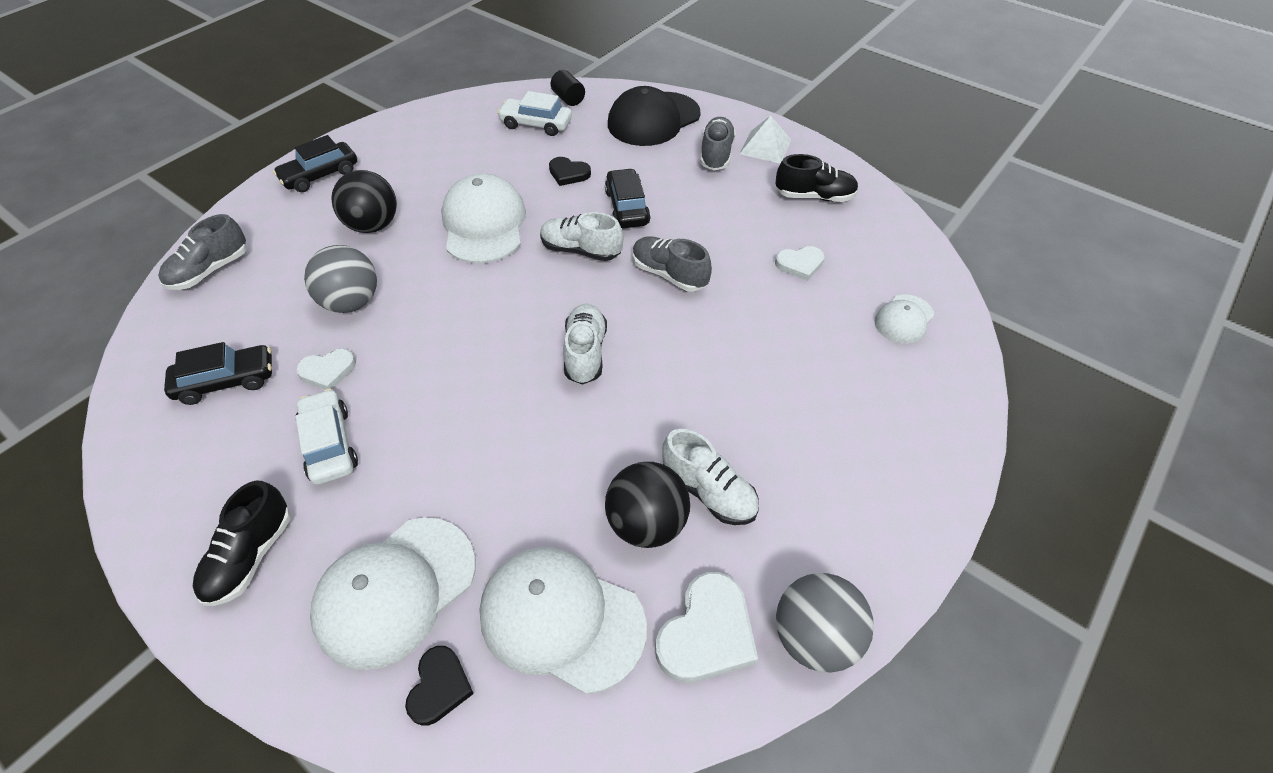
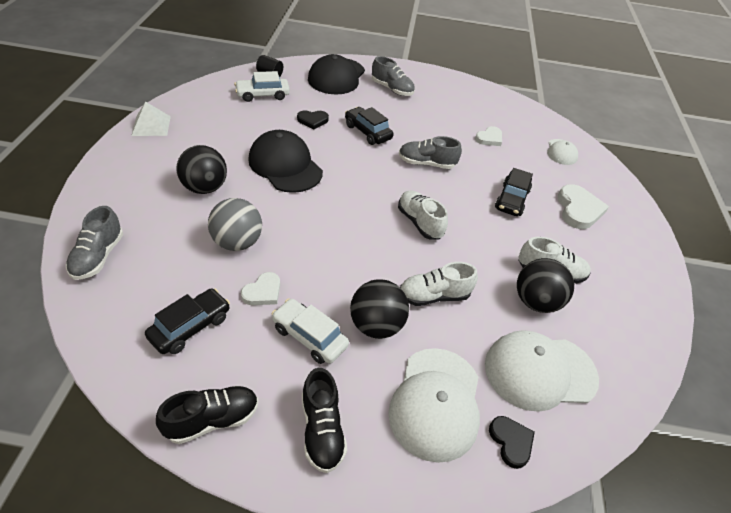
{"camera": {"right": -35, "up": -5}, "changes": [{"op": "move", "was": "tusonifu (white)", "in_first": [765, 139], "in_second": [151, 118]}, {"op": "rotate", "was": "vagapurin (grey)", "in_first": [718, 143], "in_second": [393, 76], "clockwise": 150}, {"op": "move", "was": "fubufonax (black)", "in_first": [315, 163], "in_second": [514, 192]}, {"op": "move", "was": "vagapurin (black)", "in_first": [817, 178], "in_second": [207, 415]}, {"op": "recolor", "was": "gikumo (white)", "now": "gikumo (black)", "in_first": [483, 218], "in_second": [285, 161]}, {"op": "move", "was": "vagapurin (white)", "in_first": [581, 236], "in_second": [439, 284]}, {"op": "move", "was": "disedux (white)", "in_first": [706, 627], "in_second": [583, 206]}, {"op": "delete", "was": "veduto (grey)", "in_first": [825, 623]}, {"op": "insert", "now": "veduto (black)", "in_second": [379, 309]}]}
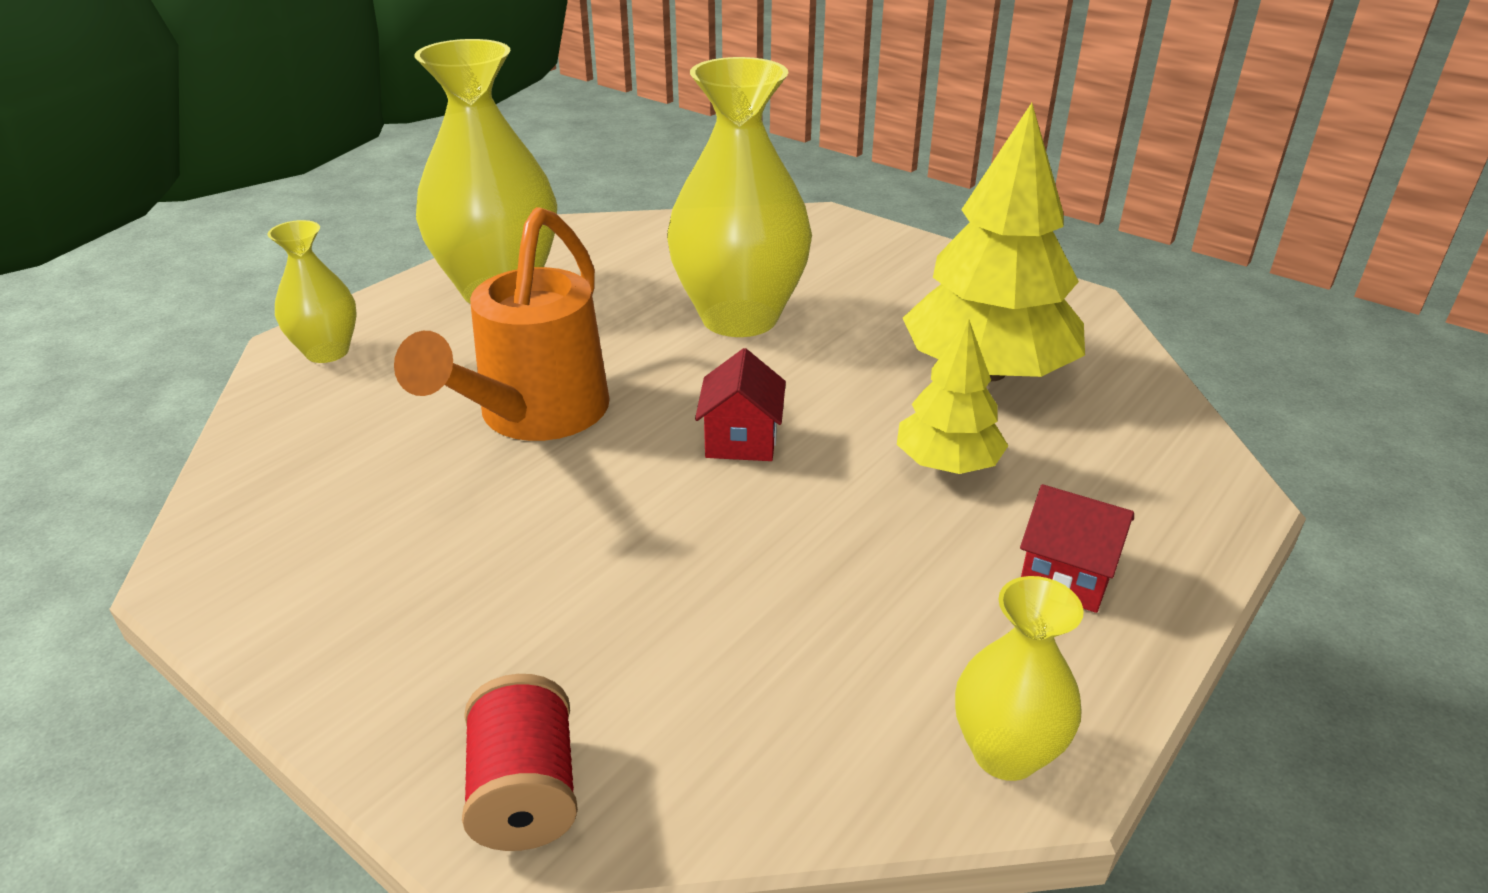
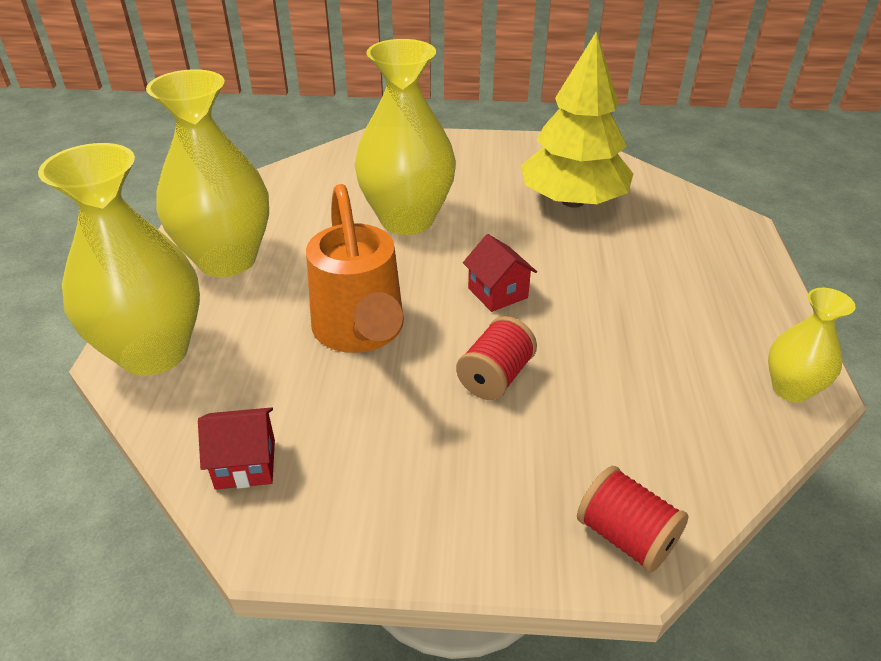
{"camera": {"right": -35, "up": 5}, "changes": [{"op": "resize", "was": "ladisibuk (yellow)", "in_first": [312, 291], "in_second": [119, 259], "ratio": 1.94}, {"op": "delete", "was": "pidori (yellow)", "in_first": [952, 396]}, {"op": "move", "was": "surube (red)", "in_first": [1077, 548], "in_second": [236, 448]}, {"op": "insert", "now": "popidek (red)", "in_second": [496, 358]}]}
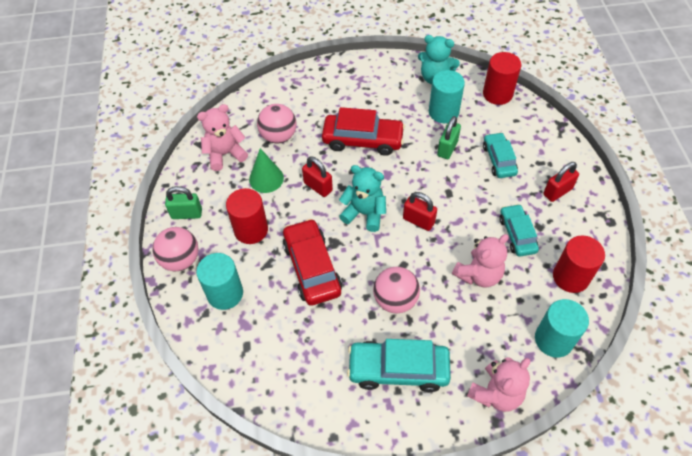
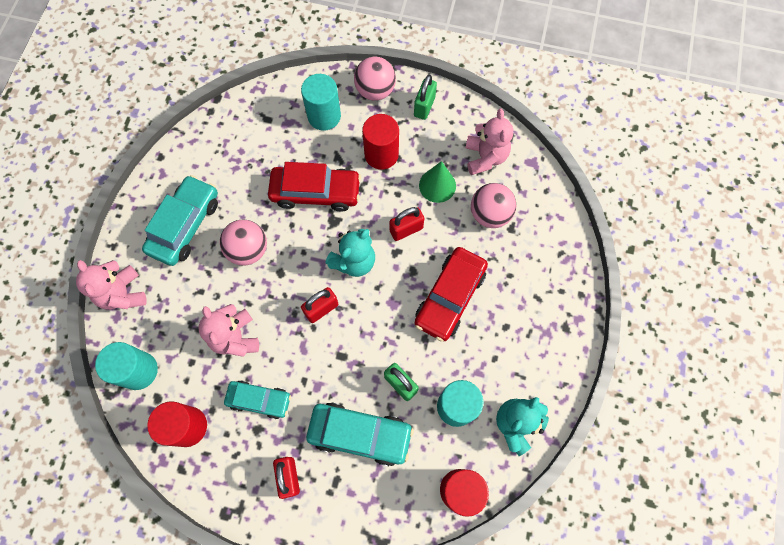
{"camera": {"right": 110, "up": 15}, "changes": [{"op": "resize", "was": "fubufonax (turquoise)", "in_first": [500, 155], "in_second": [360, 434], "ratio": 1.56}]}
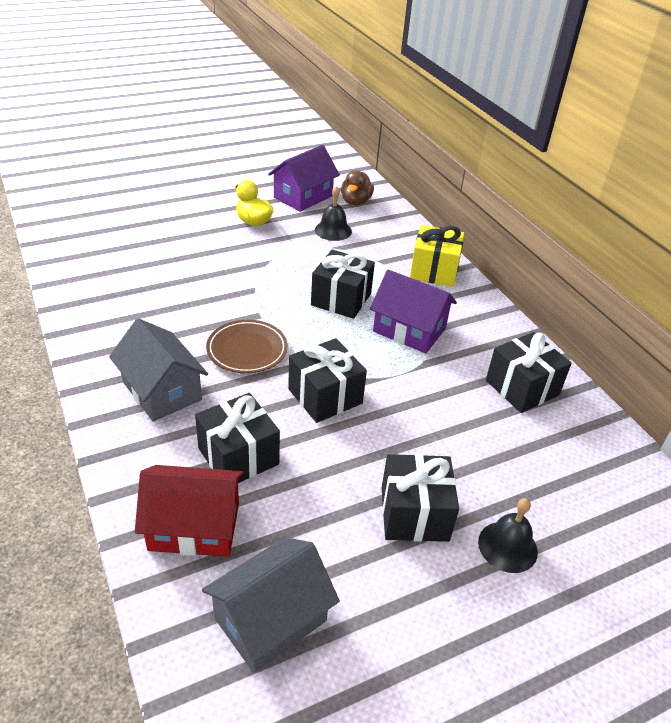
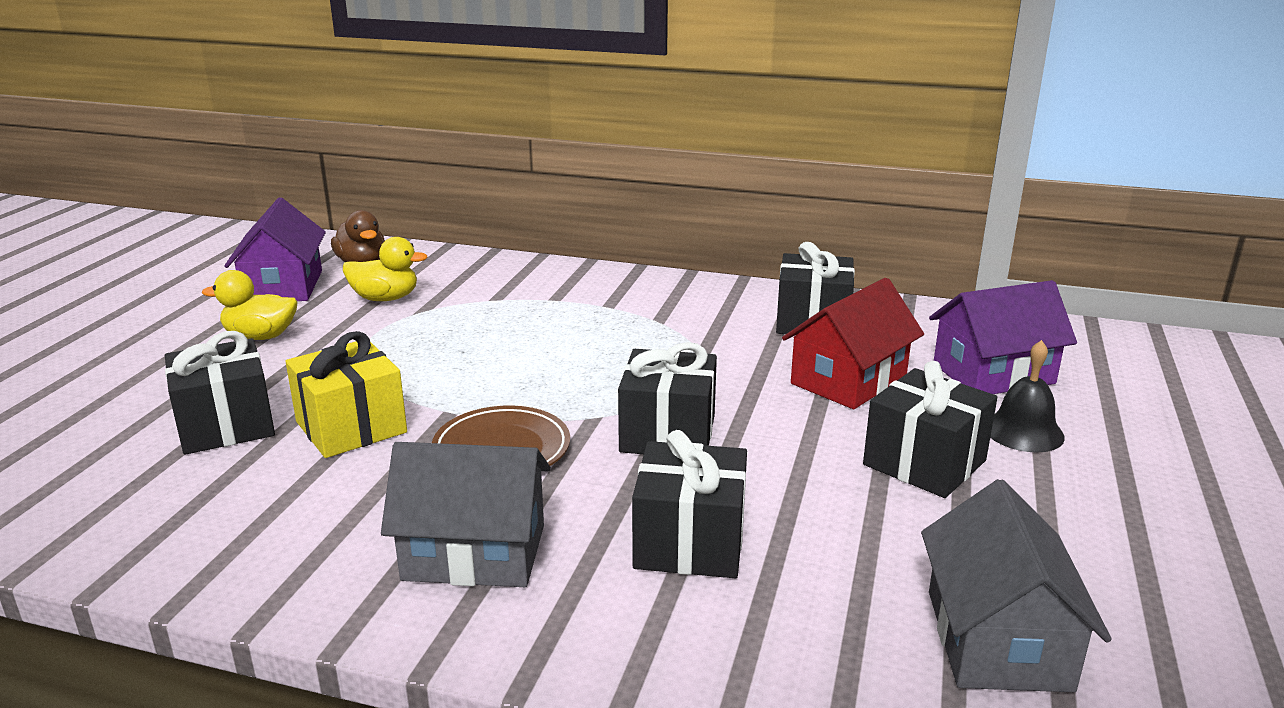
{"camera": {"right": -45, "up": -15}, "changes": [{"op": "replace", "was": "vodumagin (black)", "now": "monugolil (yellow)", "in_first": [333, 213], "in_second": [385, 269]}, {"op": "move", "was": "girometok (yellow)", "in_first": [437, 256], "in_second": [346, 394]}, {"op": "move", "was": "girometok (black)", "in_first": [343, 284], "in_second": [220, 393]}, {"op": "move", "was": "surube (purple)", "in_first": [413, 311], "in_second": [1003, 337]}, {"op": "move", "was": "surube (red)", "in_first": [189, 511], "in_second": [853, 343]}]}
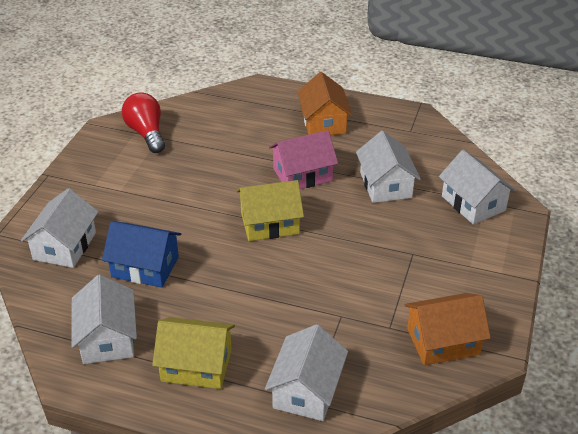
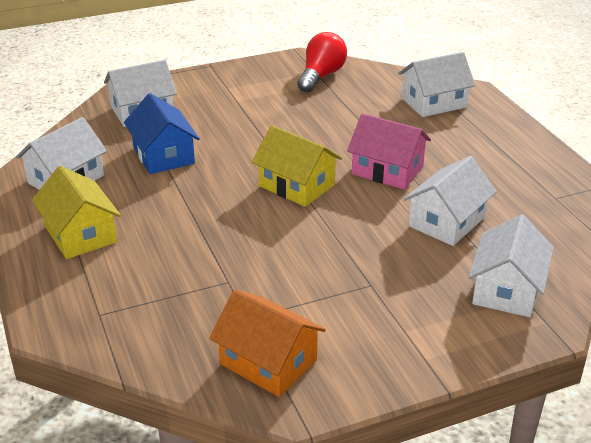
{"camera": {"right": 50, "up": -5}, "changes": [{"op": "delete", "was": "surube (orange)", "in_first": [325, 103]}, {"op": "move", "was": "surube (white)", "in_first": [306, 372], "in_second": [436, 84]}]}
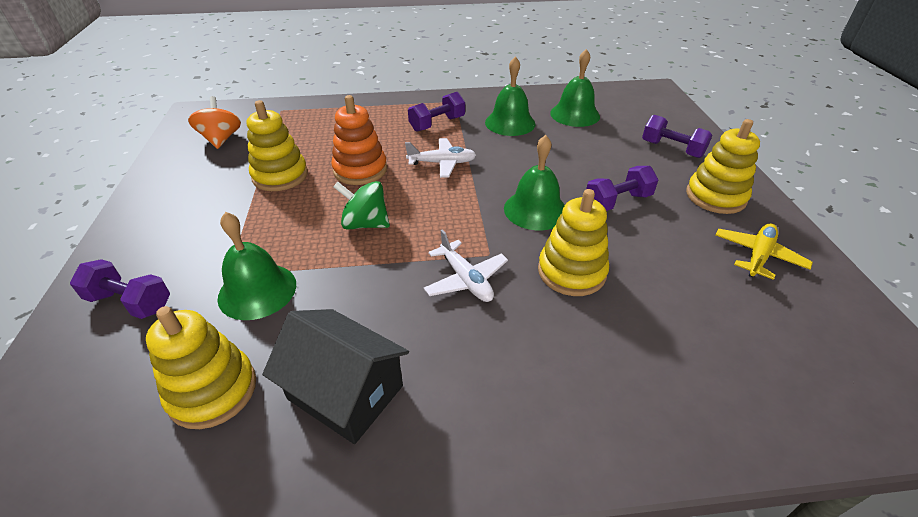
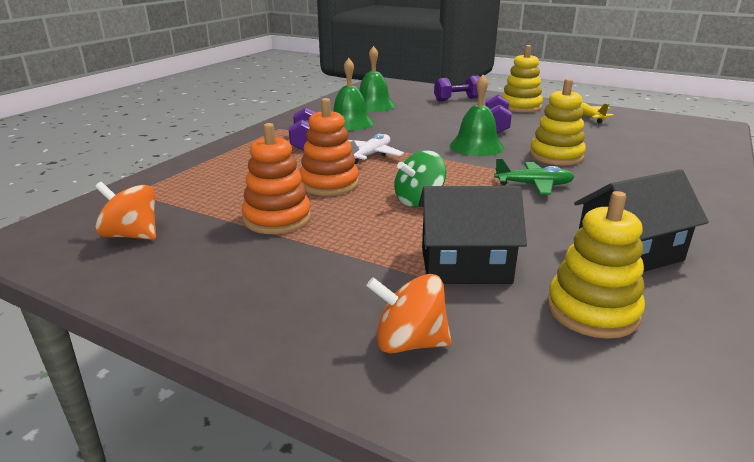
{"camera": {"right": -55, "up": -15}, "changes": [{"op": "recolor", "was": "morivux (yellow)", "now": "morivux (orange)", "in_first": [277, 145], "in_second": [276, 178]}, {"op": "replace", "was": "vodumagin (green)", "now": "surube (black)", "in_first": [256, 266], "in_second": [473, 235]}, {"op": "recolor", "was": "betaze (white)", "now": "betaze (green)", "in_first": [466, 265], "in_second": [534, 176]}, {"op": "replace", "was": "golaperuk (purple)", "now": "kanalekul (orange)", "in_first": [120, 289], "in_second": [409, 314]}]}
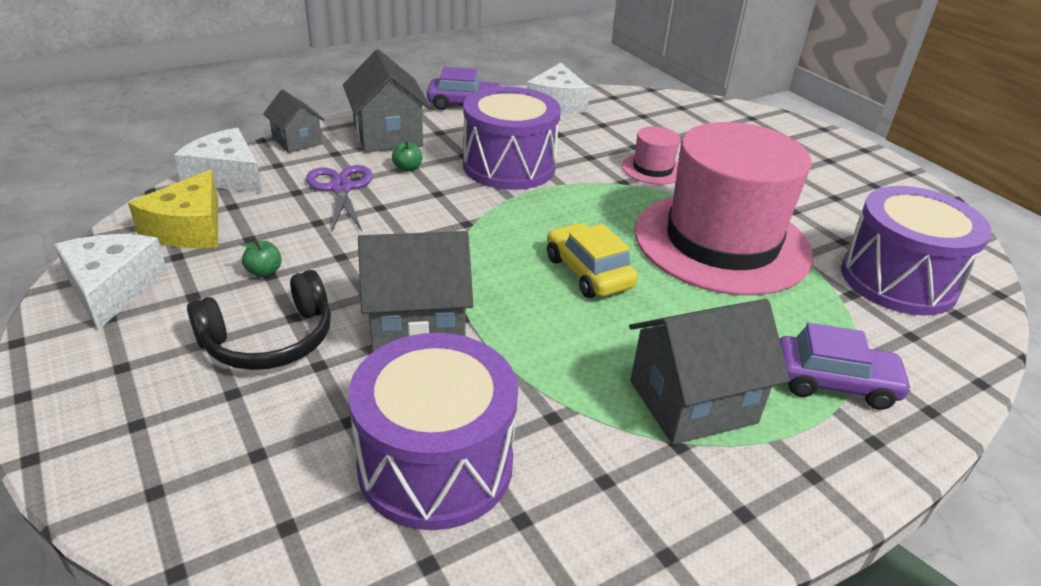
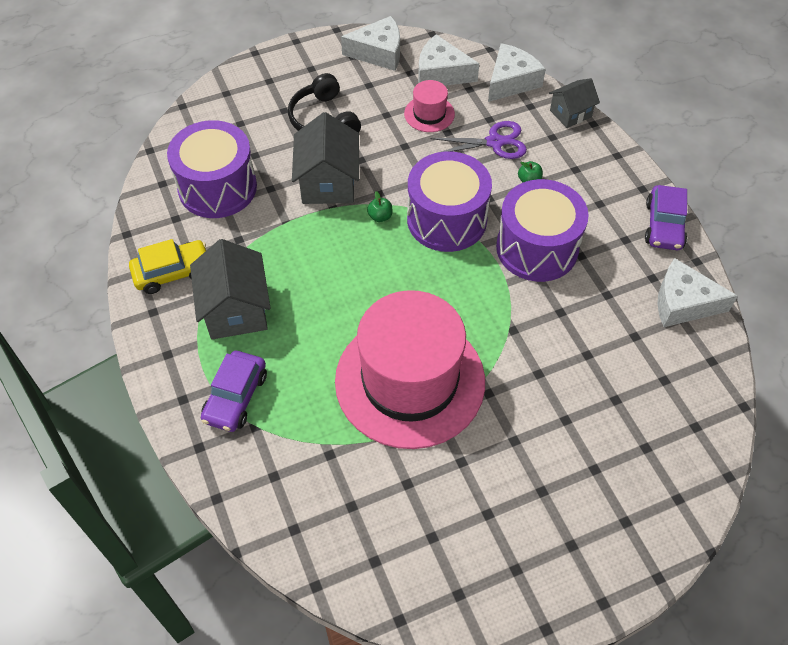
{"camera": {"right": 100, "up": 20}, "changes": [{"op": "delete", "was": "surube (grey)", "in_first": [387, 101]}, {"op": "move", "was": "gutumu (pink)", "in_first": [651, 155], "in_second": [429, 106]}, {"op": "recolor", "was": "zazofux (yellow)", "now": "zazofux (white)", "in_first": [173, 209], "in_second": [448, 60]}, {"op": "move", "was": "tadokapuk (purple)", "in_first": [916, 250], "in_second": [449, 202]}, {"op": "move", "was": "fubufonax (yellow)", "in_first": [592, 260], "in_second": [167, 266]}, {"op": "move", "was": "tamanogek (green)", "in_first": [261, 258], "in_second": [379, 206]}]}
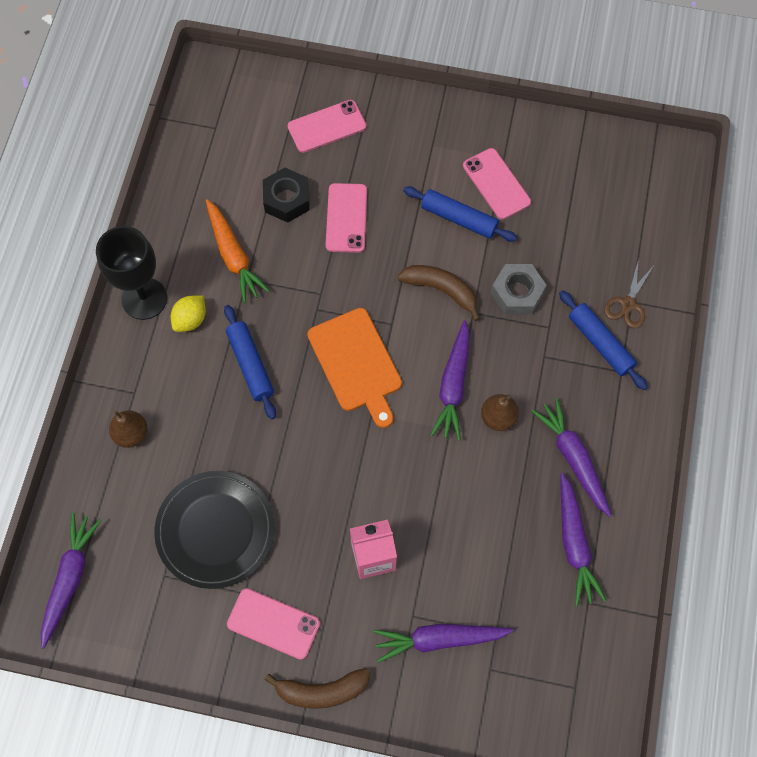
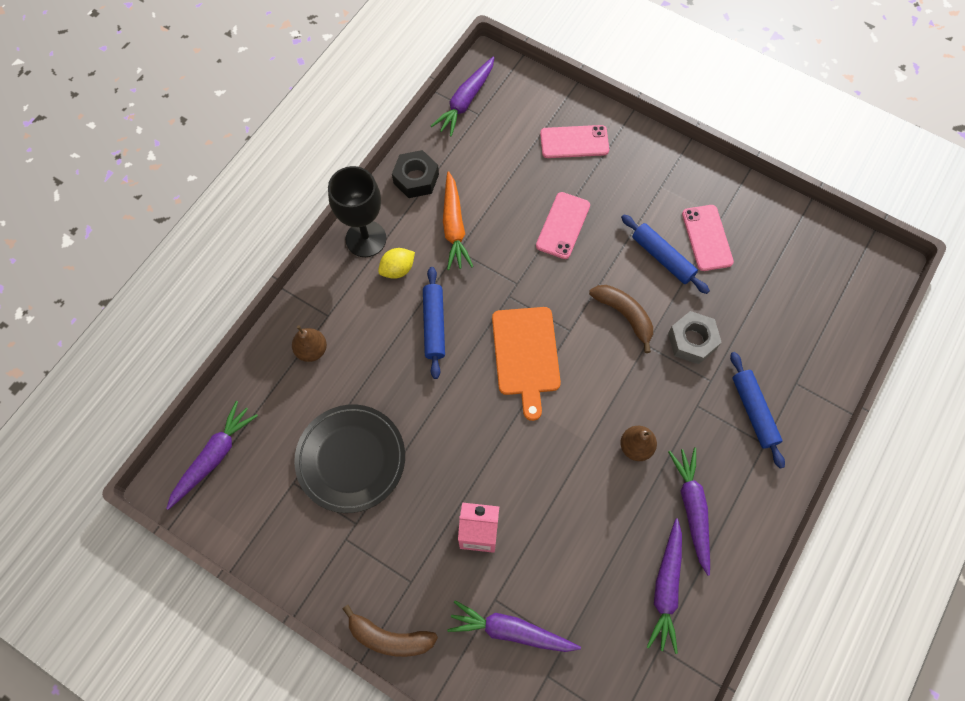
{"camera": {"right": 20, "up": 0}, "changes": [{"op": "move", "was": "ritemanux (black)", "in_first": [286, 195], "in_second": [415, 174]}, {"op": "delete", "was": "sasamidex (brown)", "in_first": [629, 293]}, {"op": "move", "was": "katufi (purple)", "in_first": [450, 380], "in_second": [463, 97]}, {"op": "delete", "was": "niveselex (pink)", "in_first": [273, 624]}]}
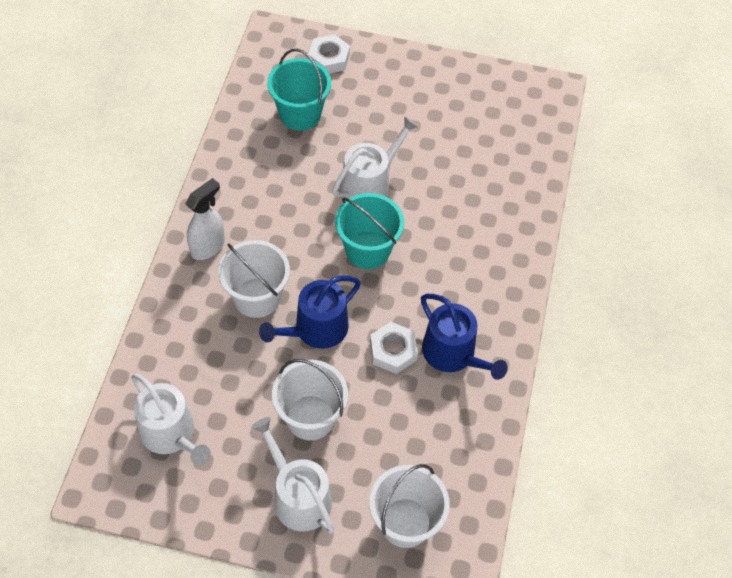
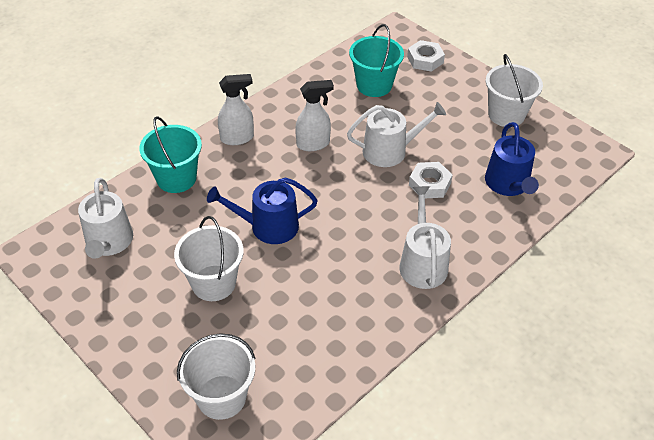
{"camera": {"right": 35, "up": -10}, "changes": [{"op": "move", "was": "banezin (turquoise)", "in_first": [369, 231], "in_second": [171, 154]}, {"op": "move", "was": "banezin (white)", "in_first": [254, 279], "in_second": [514, 90]}, {"op": "move", "was": "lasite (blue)", "in_first": [464, 337], "in_second": [512, 159]}, {"op": "move", "was": "ritemanux (white)", "in_first": [394, 348], "in_second": [431, 180]}, {"op": "move", "was": "lasite (white)", "in_first": [292, 475], "in_second": [425, 237]}, {"op": "insert", "now": "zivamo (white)", "in_second": [314, 115]}]}
